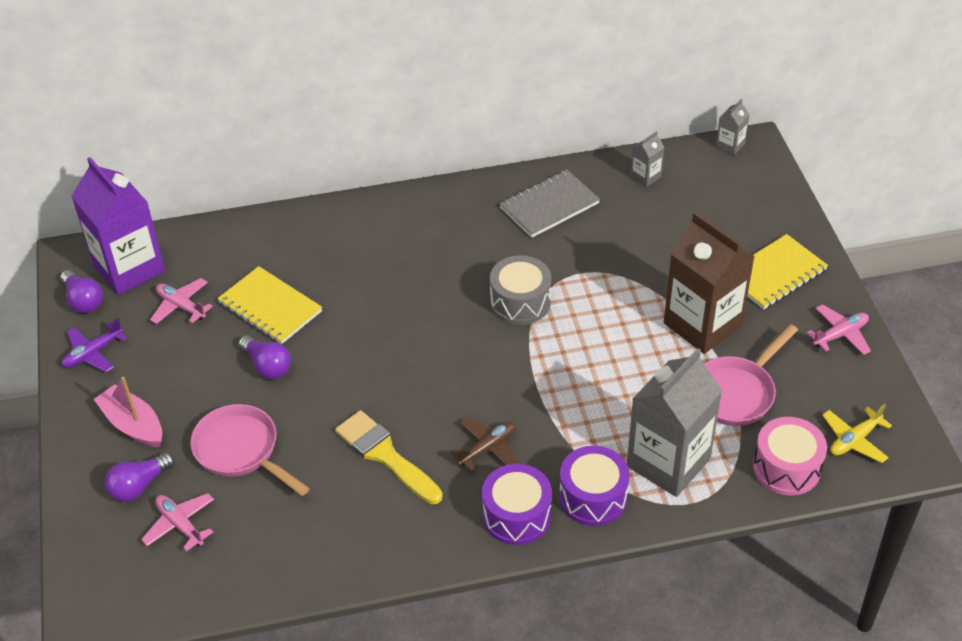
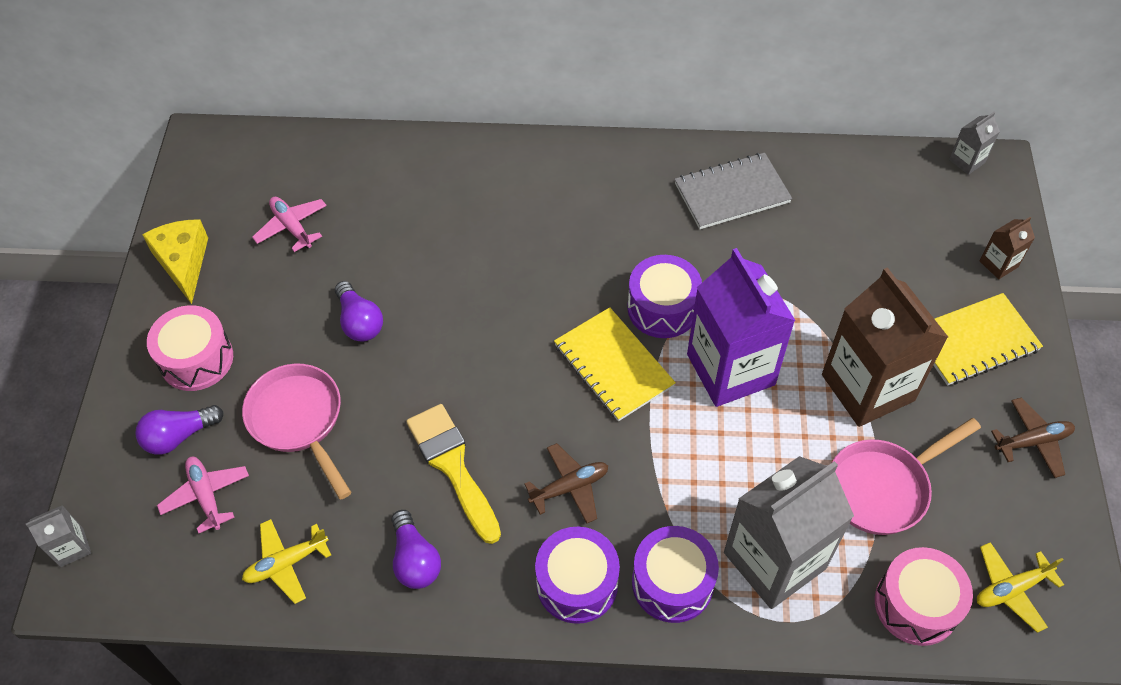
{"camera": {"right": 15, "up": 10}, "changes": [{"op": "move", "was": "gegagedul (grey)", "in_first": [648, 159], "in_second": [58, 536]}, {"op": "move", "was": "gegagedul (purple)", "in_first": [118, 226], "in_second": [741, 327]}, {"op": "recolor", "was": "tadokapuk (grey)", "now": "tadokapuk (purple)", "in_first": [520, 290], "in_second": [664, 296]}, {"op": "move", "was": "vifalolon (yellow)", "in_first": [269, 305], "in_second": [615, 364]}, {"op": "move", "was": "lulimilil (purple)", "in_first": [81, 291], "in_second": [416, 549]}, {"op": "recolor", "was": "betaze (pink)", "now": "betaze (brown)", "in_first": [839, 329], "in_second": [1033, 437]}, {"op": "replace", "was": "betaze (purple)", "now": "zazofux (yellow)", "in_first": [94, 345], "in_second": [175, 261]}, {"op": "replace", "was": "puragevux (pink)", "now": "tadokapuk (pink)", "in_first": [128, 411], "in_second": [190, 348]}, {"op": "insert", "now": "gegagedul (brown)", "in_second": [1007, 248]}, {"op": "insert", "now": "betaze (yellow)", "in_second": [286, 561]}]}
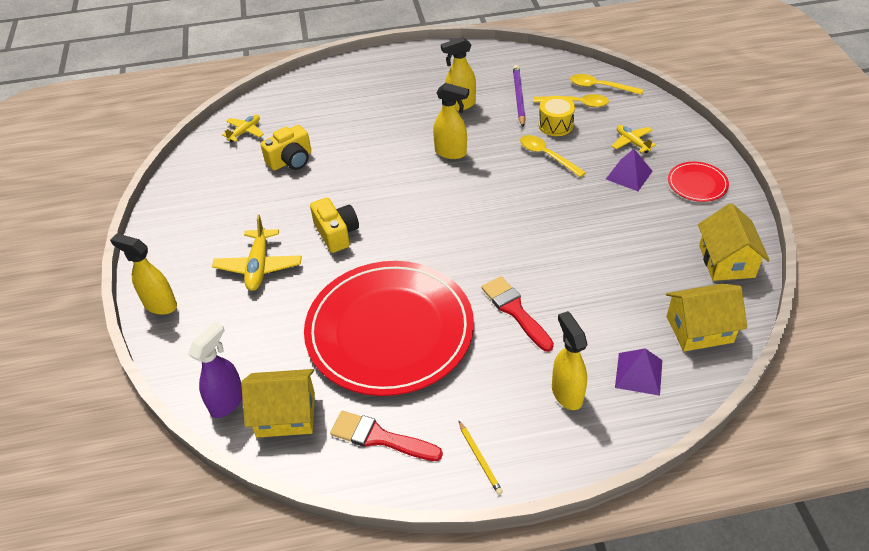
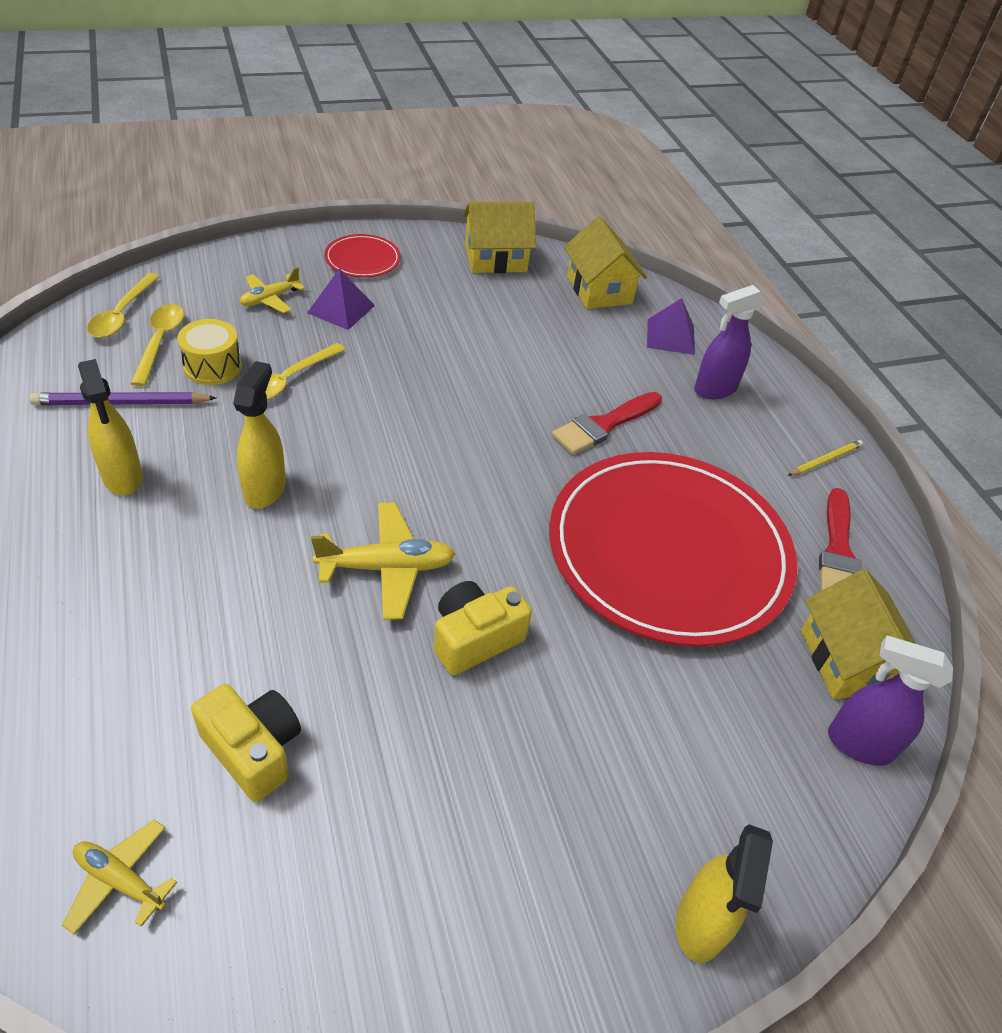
{"camera": {"right": -105, "up": 0}, "changes": [{"op": "move", "was": "betaze (yellow)", "in_first": [257, 253], "in_second": [383, 561]}, {"op": "recolor", "was": "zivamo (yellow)", "now": "zivamo (purple)", "in_first": [570, 360], "in_second": [730, 342]}]}
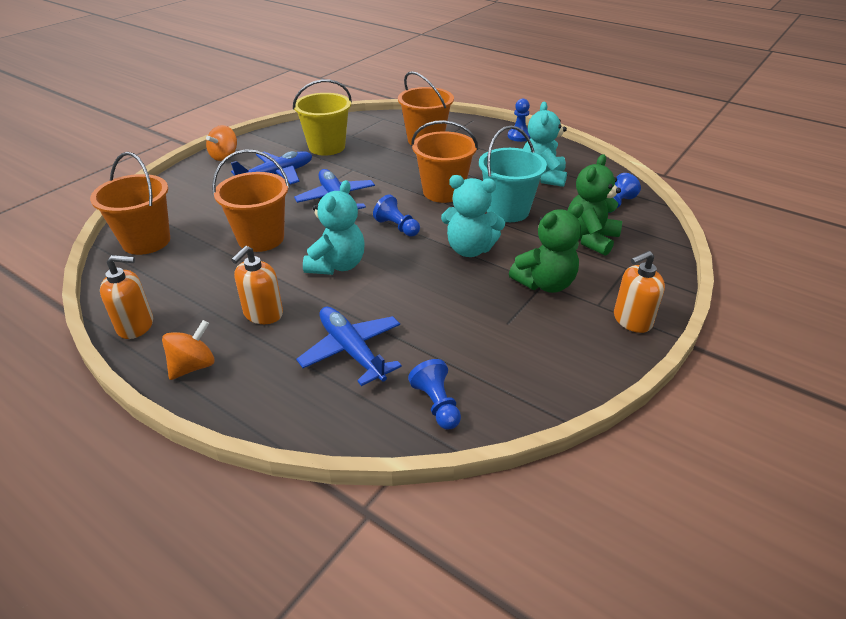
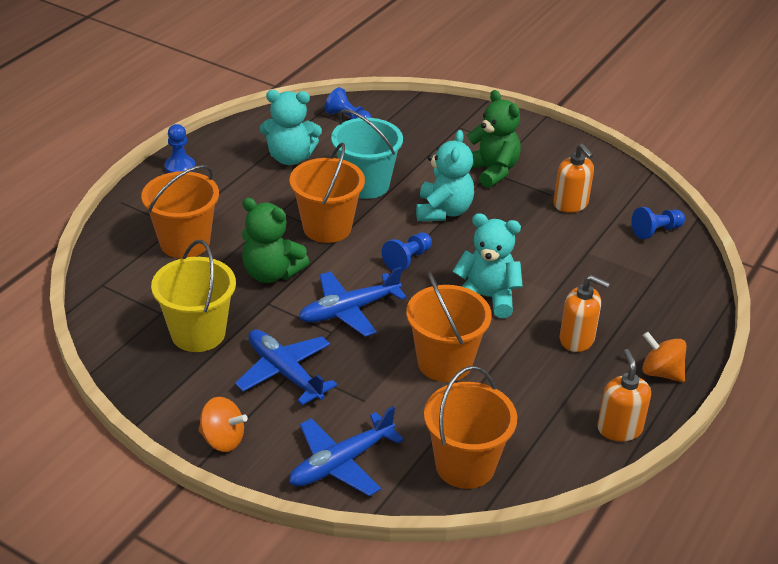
{"camera": {"right": -95, "up": 0}, "changes": [{"op": "move", "was": "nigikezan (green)", "in_first": [594, 205], "in_second": [275, 240]}, {"op": "move", "was": "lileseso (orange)", "in_first": [639, 292], "in_second": [573, 178]}, {"op": "move", "was": "betaze (blue)", "in_first": [349, 346], "in_second": [346, 451]}]}
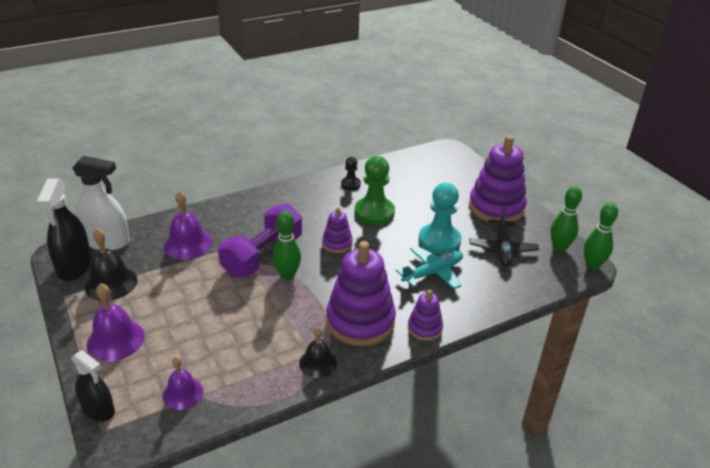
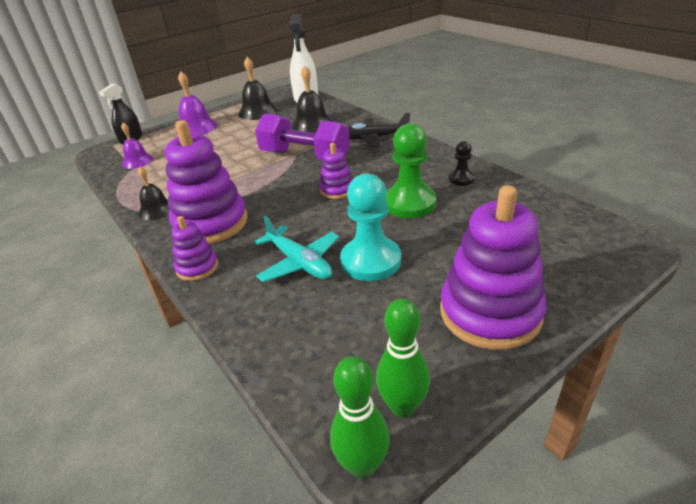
{"camera": {"right": 85, "up": 0}, "changes": [{"op": "delete", "was": "zivamo (black)", "in_first": [64, 230]}, {"op": "recolor", "was": "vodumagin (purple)", "now": "vodumagin (black)", "in_first": [188, 225], "in_second": [312, 99]}, {"op": "move", "was": "betaze (black)", "in_first": [504, 237], "in_second": [379, 130]}, {"op": "delete", "was": "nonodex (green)", "in_first": [287, 245]}]}
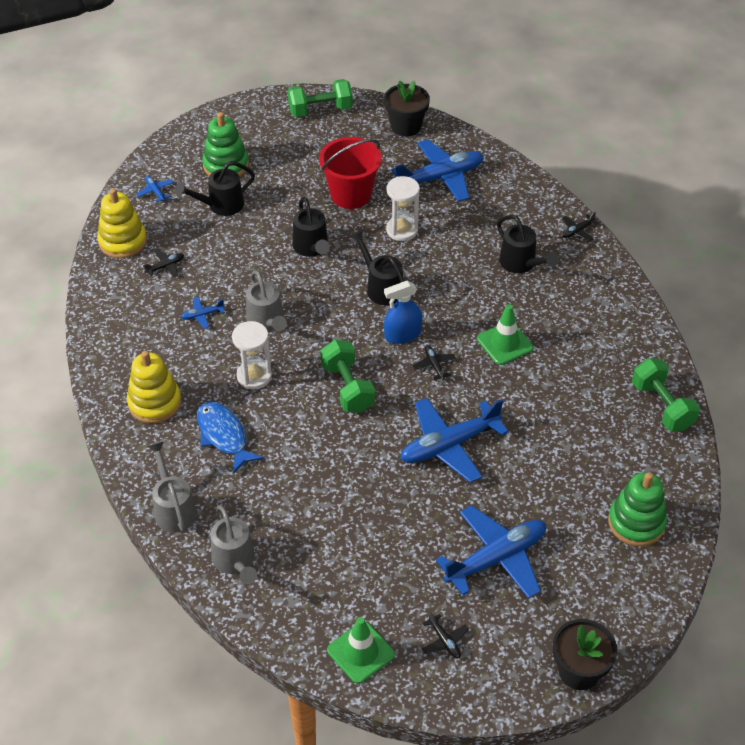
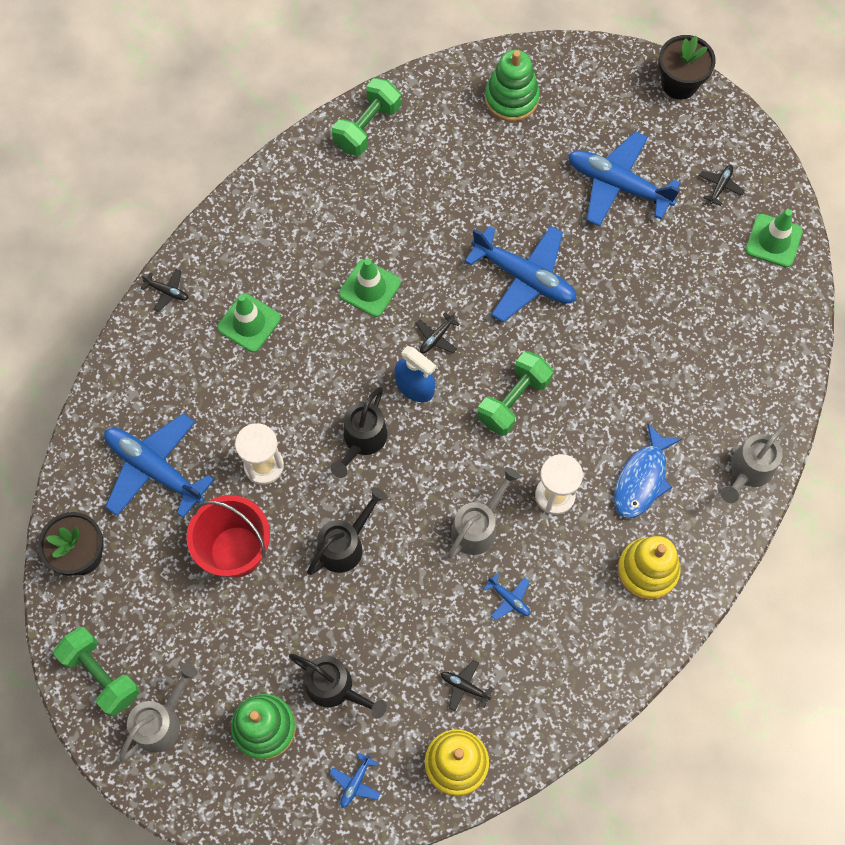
{"camera": {"right": -120, "up": 20}, "changes": [{"op": "replace", "was": "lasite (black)", "now": "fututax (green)", "in_first": [528, 244], "in_second": [249, 323]}, {"op": "move", "was": "lasite (grey)", "in_first": [234, 544], "in_second": [158, 712]}]}
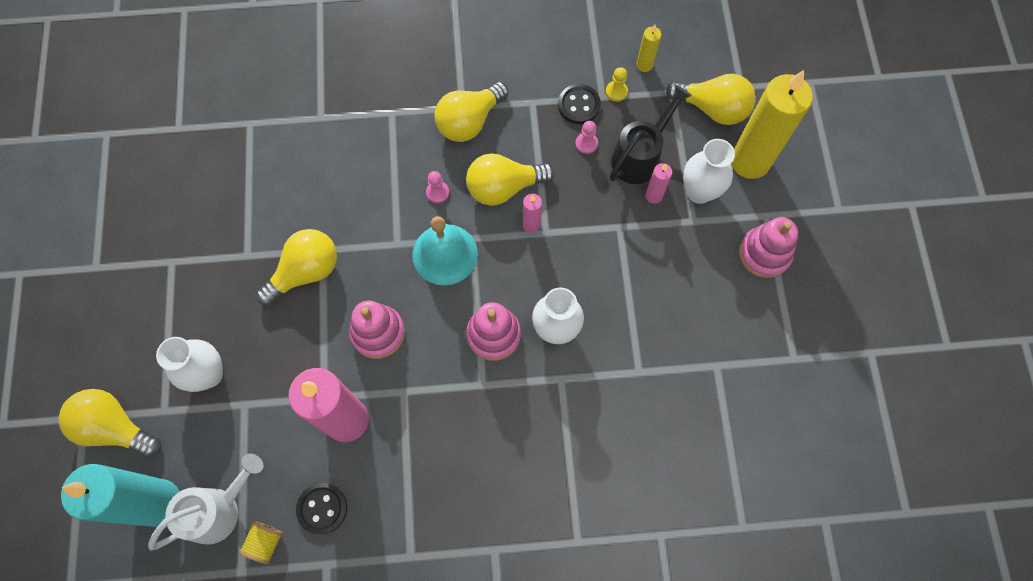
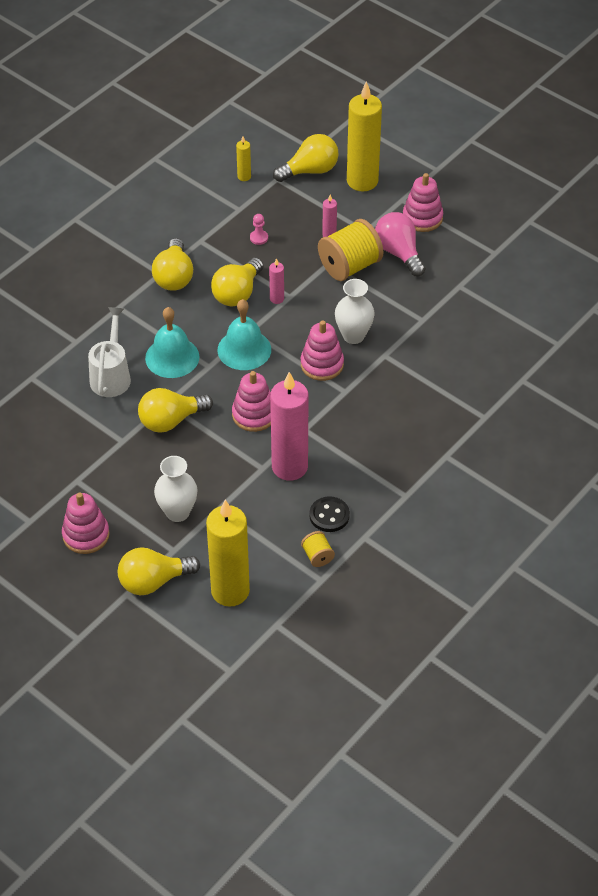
{"camera": {"right": -45, "up": -20}, "changes": [{"op": "delete", "was": "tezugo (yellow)", "in_first": [617, 84]}, {"op": "delete", "was": "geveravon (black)", "in_first": [579, 104]}, {"op": "delete", "was": "lasite (black)", "in_first": [651, 134]}, {"op": "delete", "was": "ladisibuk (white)", "in_first": [709, 171]}, {"op": "delete", "was": "tezugo (pink)", "in_first": [437, 187]}, {"op": "rotate", "was": "lulimilil (yellow)", "in_first": [296, 267], "in_second": [175, 410], "clockwise": -120}, {"op": "move", "was": "lasite (white)", "in_first": [206, 502], "in_second": [109, 352]}, {"op": "recolor", "was": "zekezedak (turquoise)", "now": "zekezedak (yellow)", "in_first": [120, 495], "in_second": [228, 553]}, {"op": "insert", "now": "lulimilil (pink)", "in_second": [400, 244]}, {"op": "insert", "now": "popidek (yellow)", "in_second": [350, 250]}, {"op": "insert", "now": "vodumagin (turquoise)", "in_second": [172, 342]}, {"op": "insert", "now": "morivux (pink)", "in_second": [86, 523]}]}
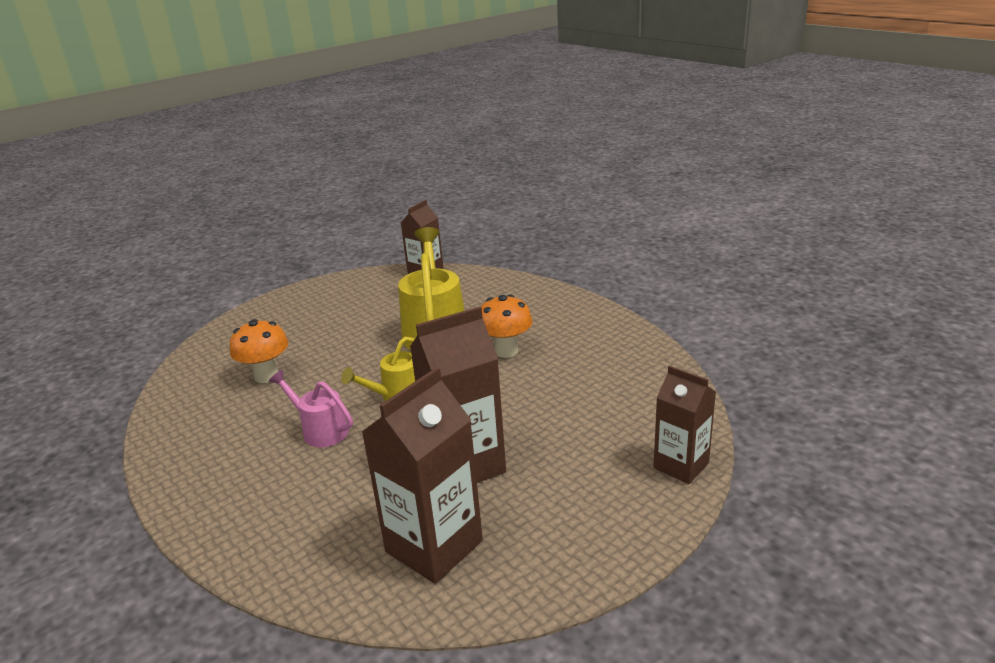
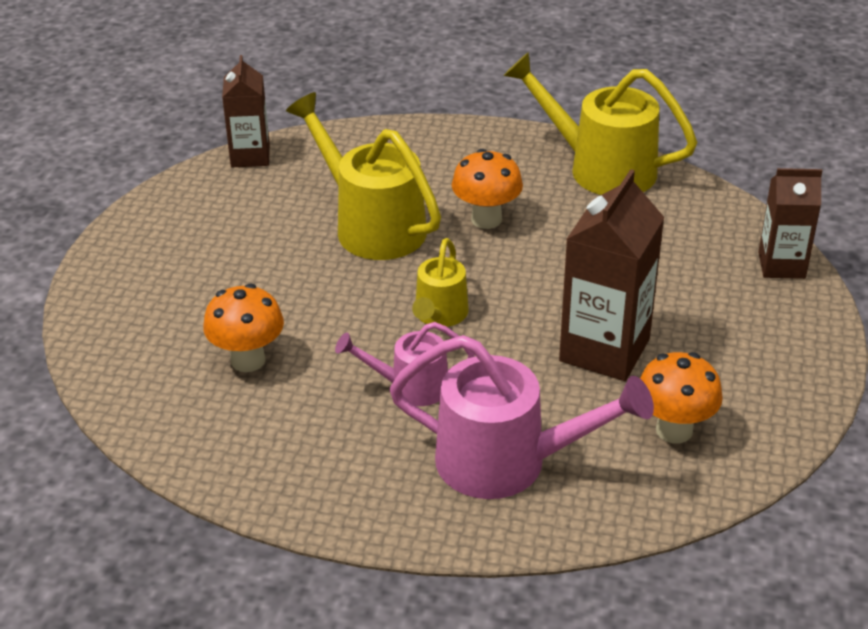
{"camera": {"right": -40, "up": 10}, "changes": [{"op": "replace", "was": "gegagedul (brown)", "now": "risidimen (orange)", "in_first": [422, 475], "in_second": [681, 397]}, {"op": "insert", "now": "lasite (yellow)", "in_second": [600, 123]}, {"op": "insert", "now": "lasite (pink)", "in_second": [521, 417]}]}
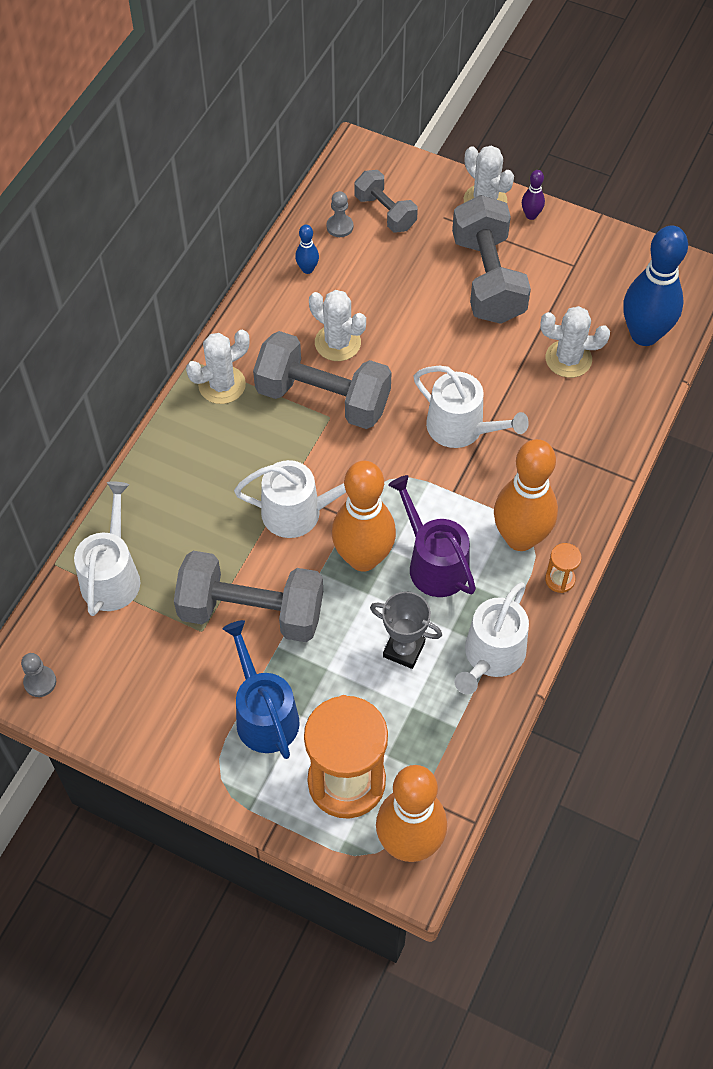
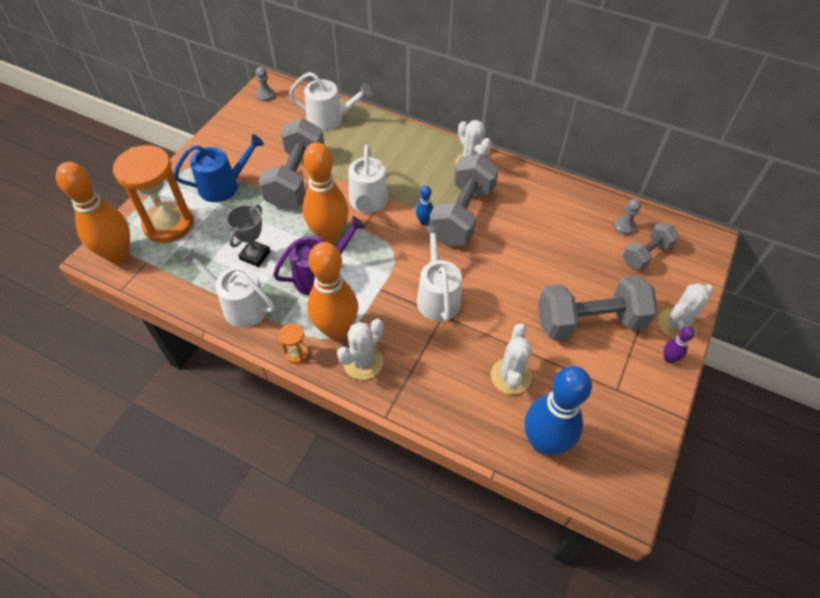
{"camera": {"right": 90, "up": -5}, "changes": [{"op": "move", "was": "nonodex (blue)", "in_first": [307, 249], "in_second": [424, 205]}, {"op": "move", "was": "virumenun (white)", "in_first": [337, 325], "in_second": [360, 349]}, {"op": "rotate", "was": "lasite (white)", "in_first": [471, 406], "in_second": [439, 273], "clockwise": 135}]}
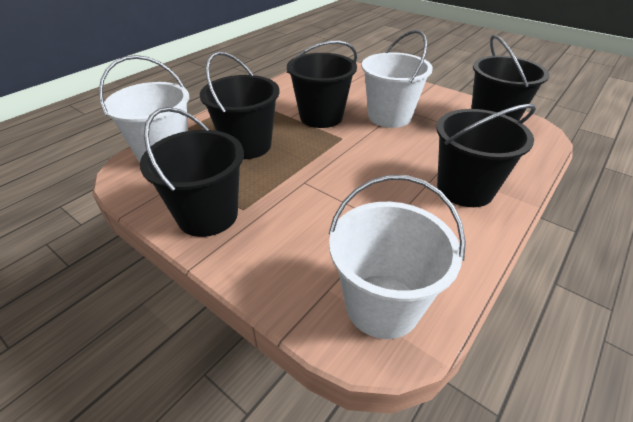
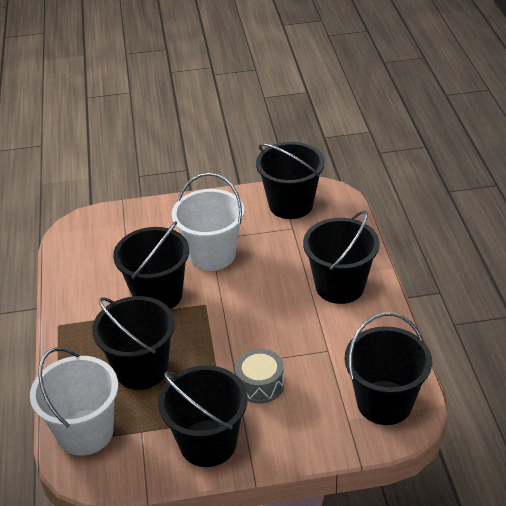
{"camera": {"right": -45, "up": 0}, "changes": [{"op": "recolor", "was": "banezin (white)", "now": "banezin (black)", "in_first": [397, 257], "in_second": [388, 369]}, {"op": "insert", "now": "tadokapuk (grey)", "in_second": [259, 376]}]}
